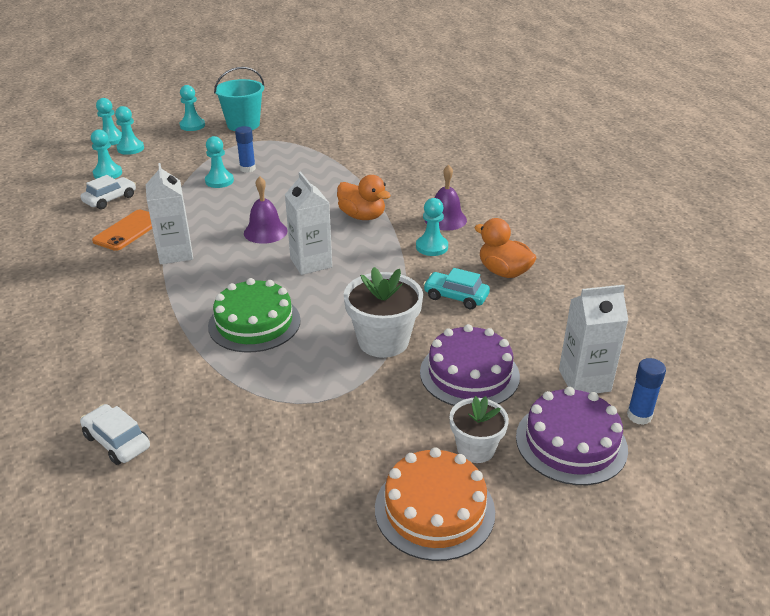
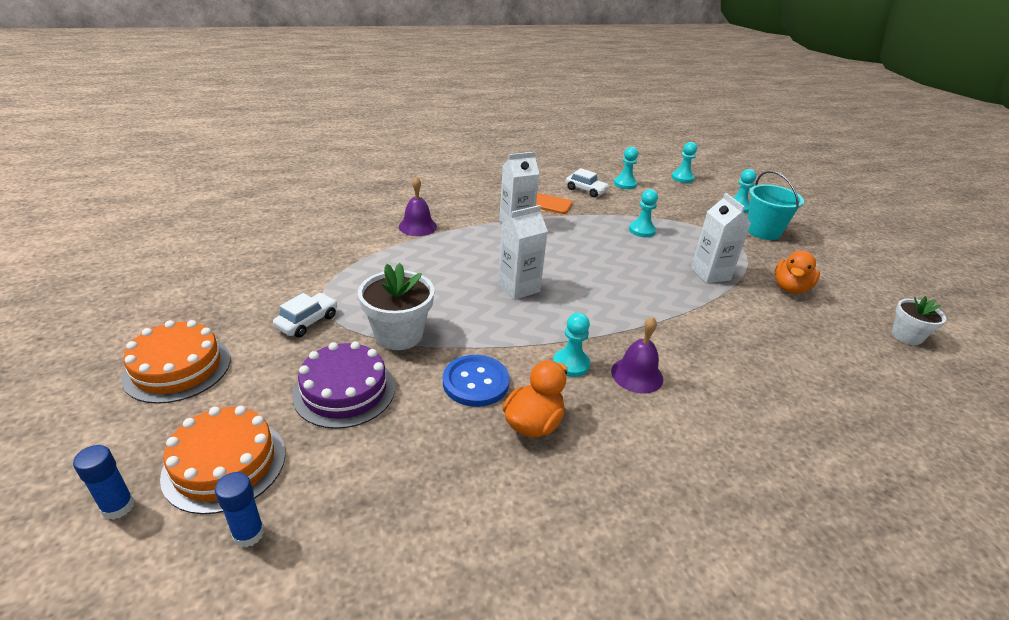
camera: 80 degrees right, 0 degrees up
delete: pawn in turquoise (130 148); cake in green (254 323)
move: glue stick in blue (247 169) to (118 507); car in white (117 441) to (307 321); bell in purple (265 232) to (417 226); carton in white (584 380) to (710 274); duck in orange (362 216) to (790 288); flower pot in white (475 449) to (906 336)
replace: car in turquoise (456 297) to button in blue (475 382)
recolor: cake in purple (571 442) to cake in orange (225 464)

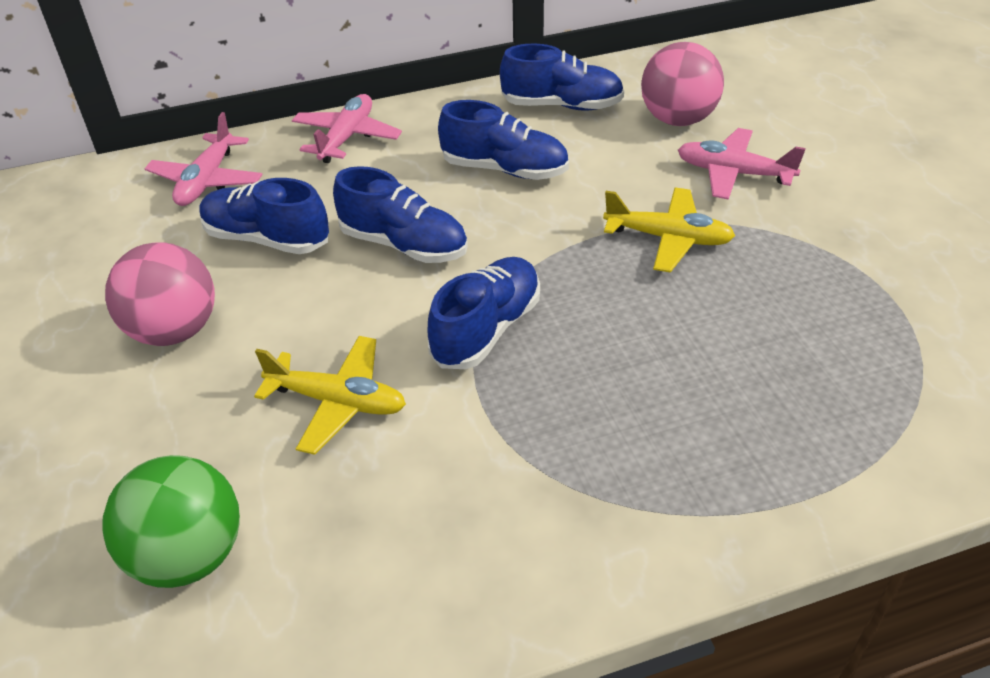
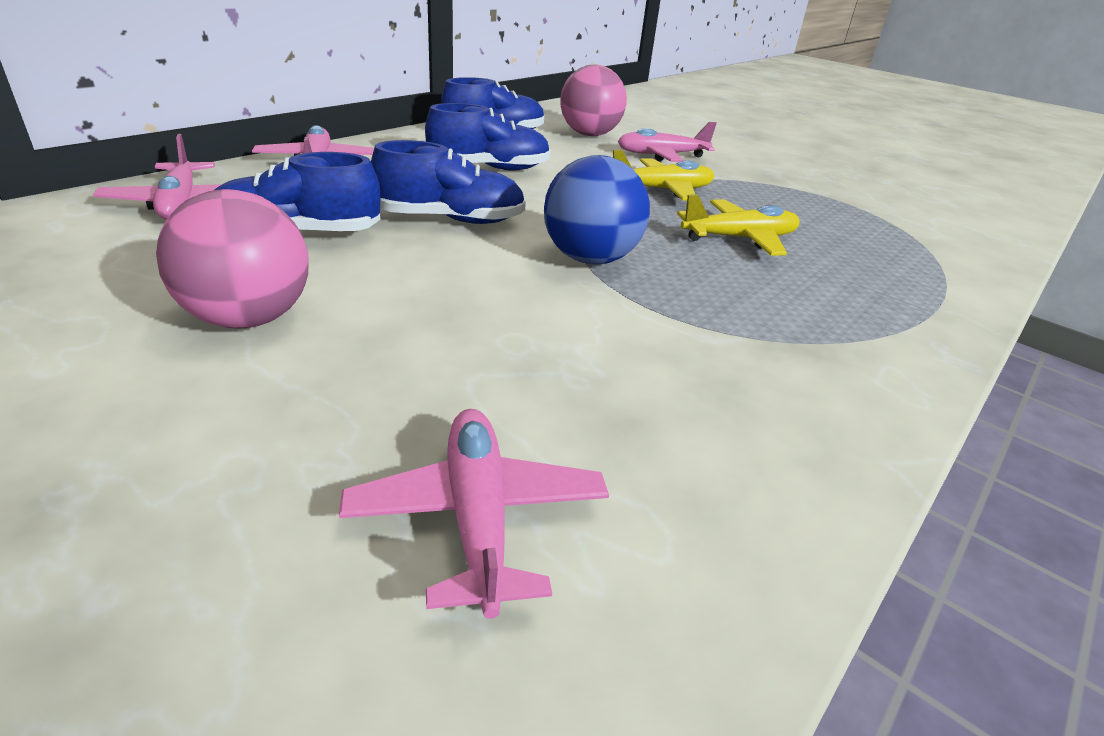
camera: 35 degrees left, 10 degrees down
move: plane in yellow (337 402) to (739 238)
replace: ball in green (189 555) to plane in pink (477 517); shoe in blue (486 329) to ball in blue (590 259)

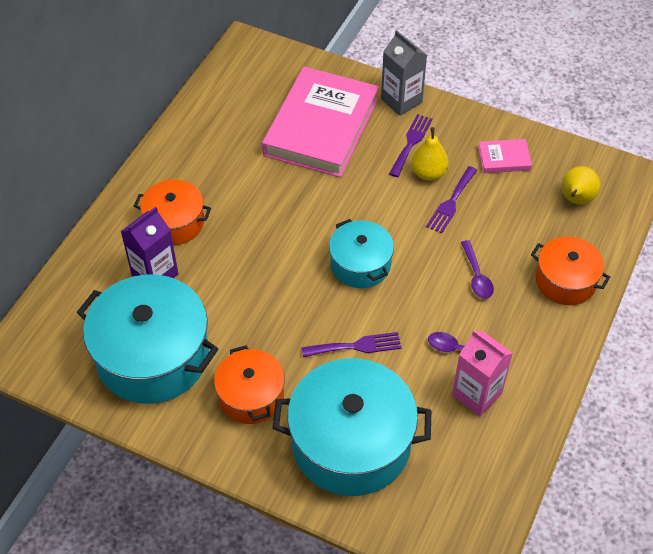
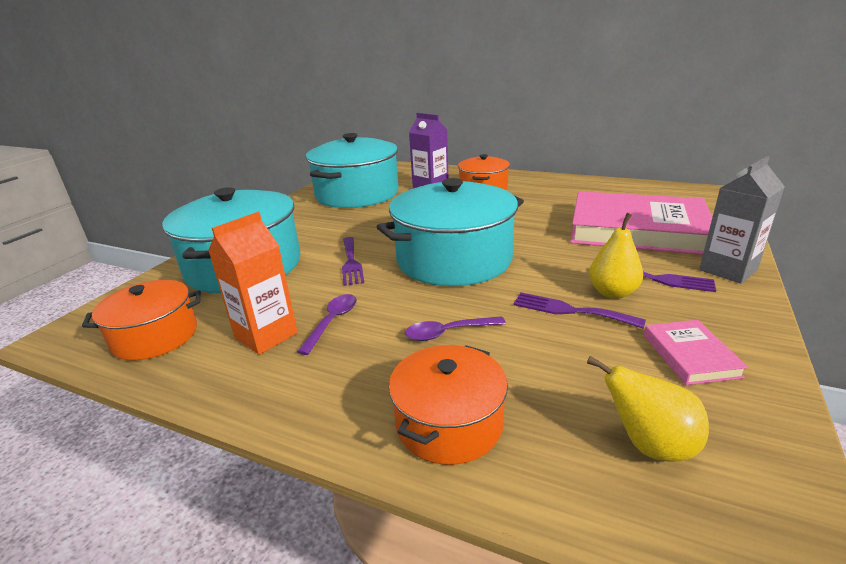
camera: 90 degrees right, 25 degrees down
move: pot in orange (251 396) to (155 336)
recolor: carton in pink (476 394) to carton in orange (266 335)
resize: pot in turquoise (360 264) = (454 259) x1.76

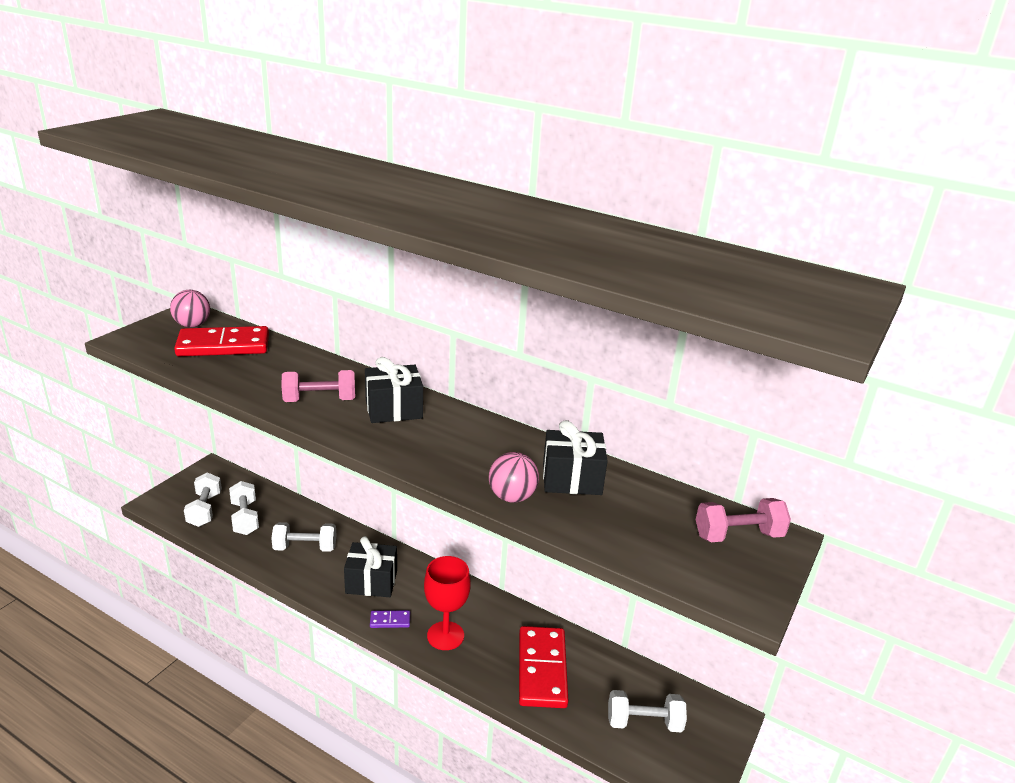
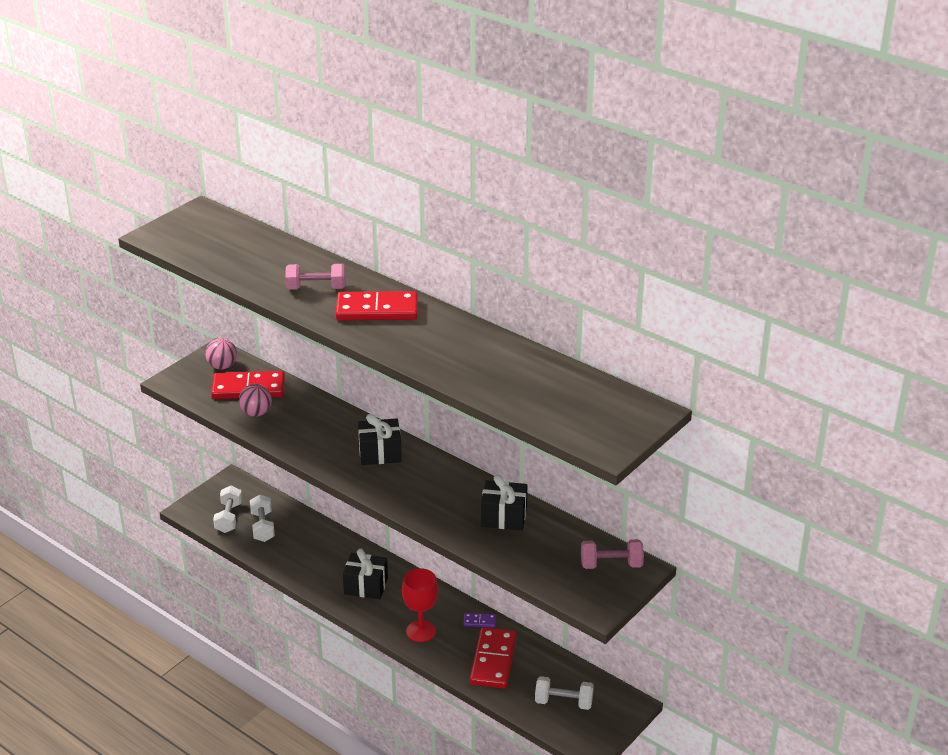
camera: 10 degrees right, 5 degrees up
delete: dumbbell in white (305 548)
insert: domino in red (377 310)
move: ball in pink (512 497) to (256 413); dumbbell in pink (320 400) to (316 288); domino in purple (390 620) to (479 621)

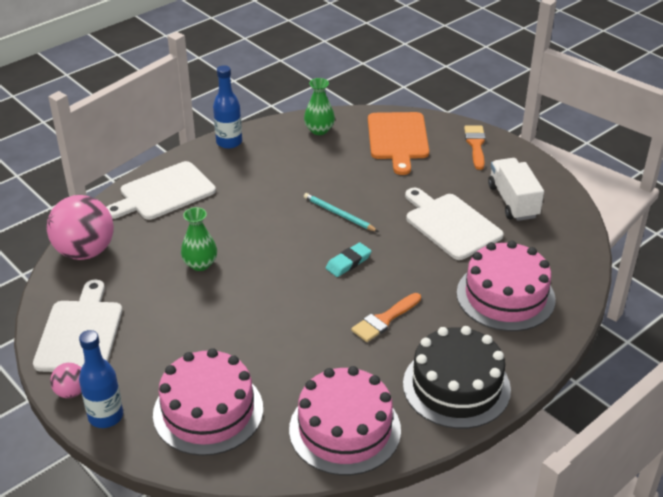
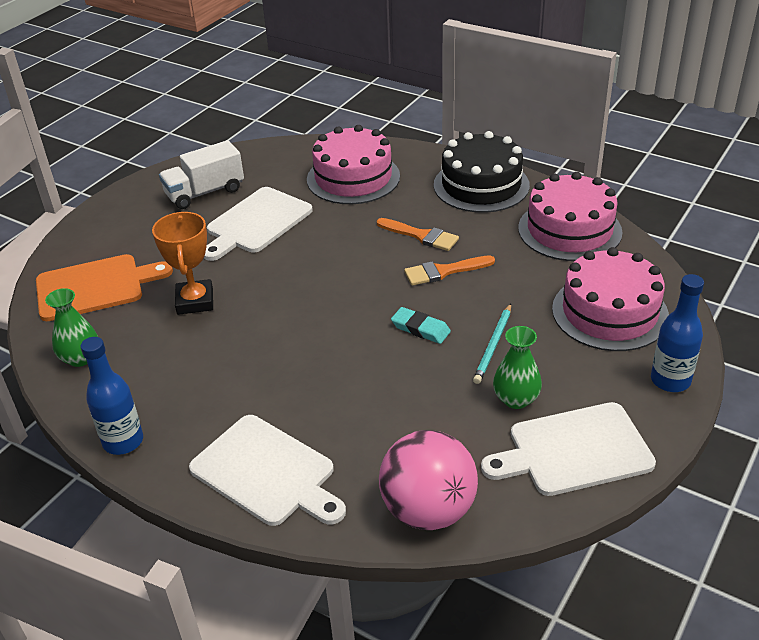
camera: 105 degrees left, 0 degrees up
delete: ball in pink (71 392)
insert: trophy in orange (195 301)
move: eraser in turquoise (348 262) to (420 329); brush in orange (475 145) to (444 271); pencil in turquoise (339 214) to (493 345); vase in green (200 264) to (516 399)

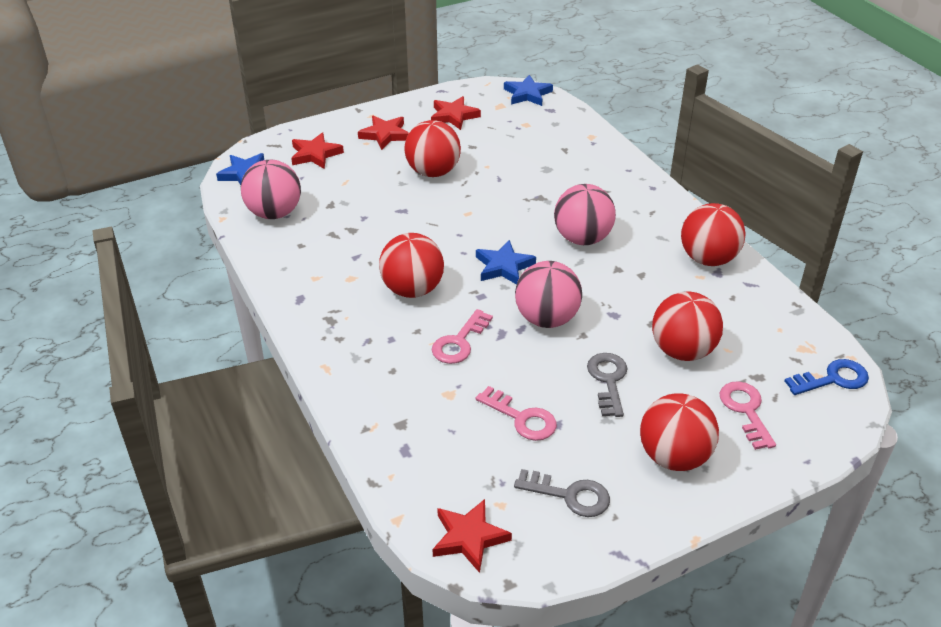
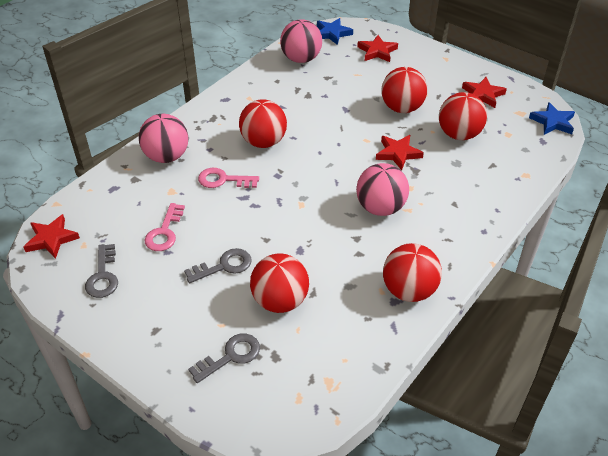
camera: 65 degrees right, 5 degrees up
delete: star in blue (503 266); key in blue (832 379)
move: ball in pink (546 319) to (166 156); star in red (385 135) to (398 153); ball in red (674 457) to (459 134)
recolor: key in pink (746 411) to key in grey (230 356)

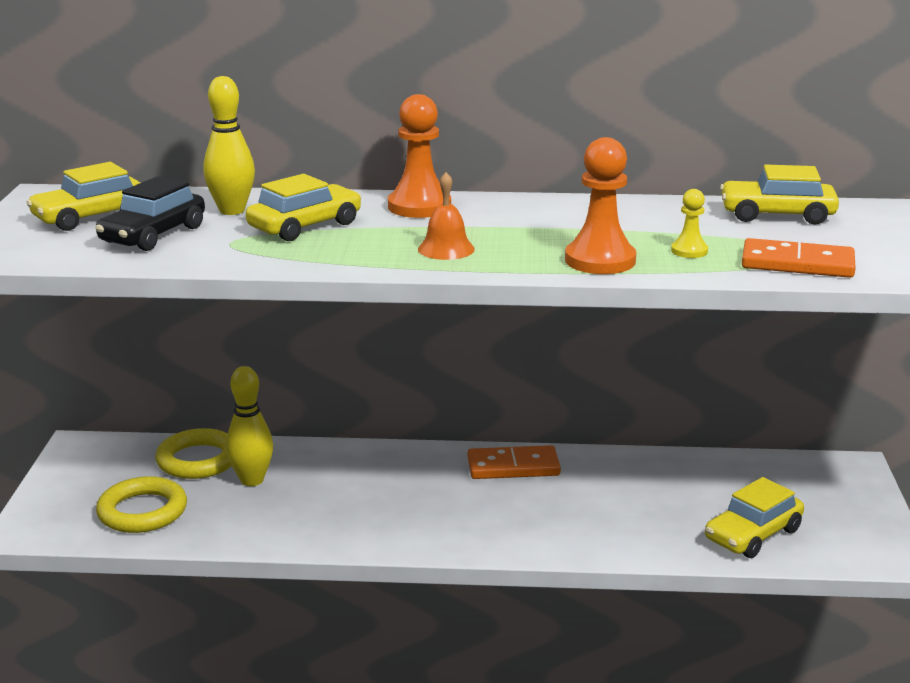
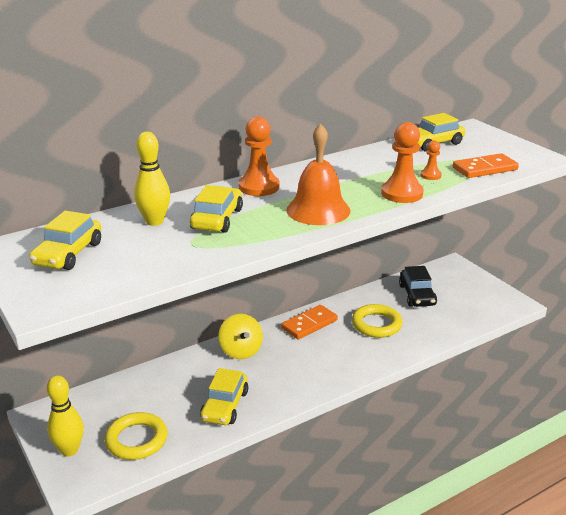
camera: 35 degrees left, 5 degrees up
insert: spinning top in yellow (241 351)
move: bowling pin in yellow (252 480) to (69 450); car in yellow (753 535) to (225 406); ring in yellow (198 460) to (376 324); car in black (153 235) to (417 295)
recolor: pawn in yellow (689 251) to pawn in orange (430 175)
resize: bell in orange (446 249) = (318 210) x1.80

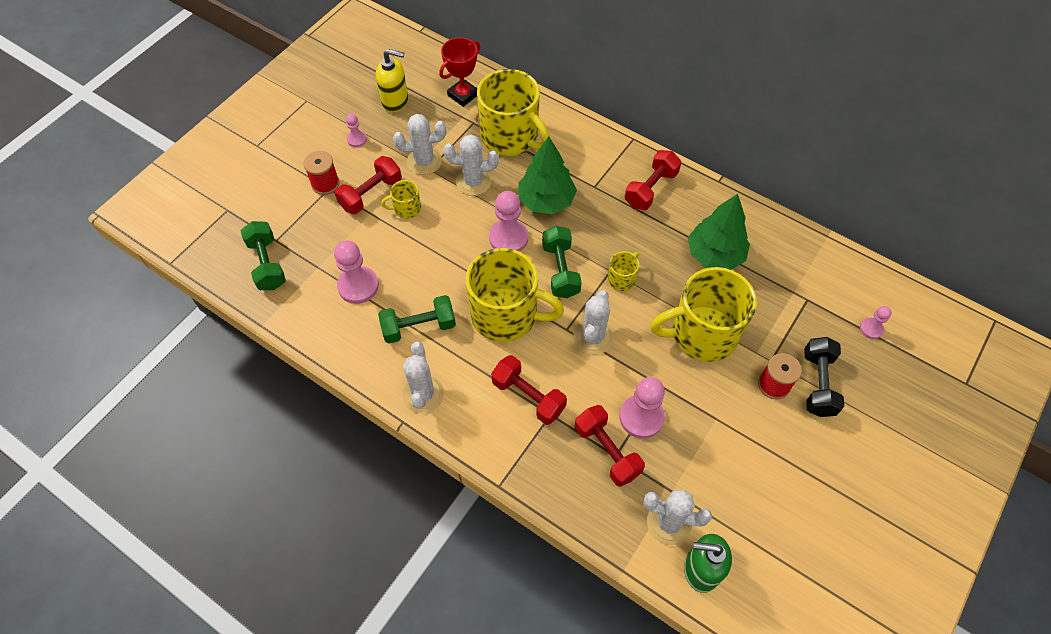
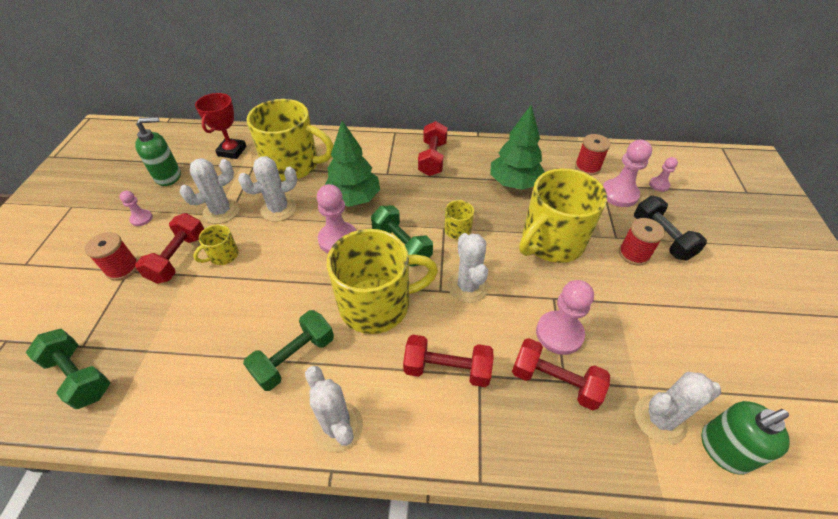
camera: 30 degrees left, 10 degrees down
insert: spool in red (587 167)
move: pawn in pink (358 286) to (619 194)
recolor: soap dispenser in yellow (395 101) to soap dispenser in green (168 176)

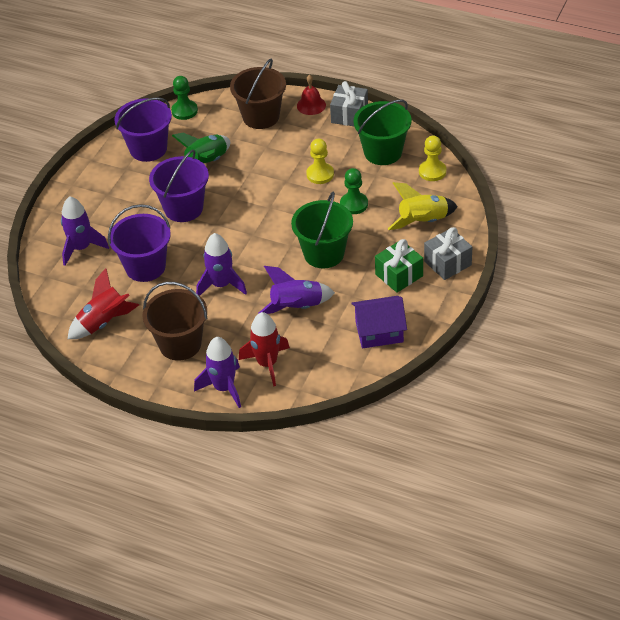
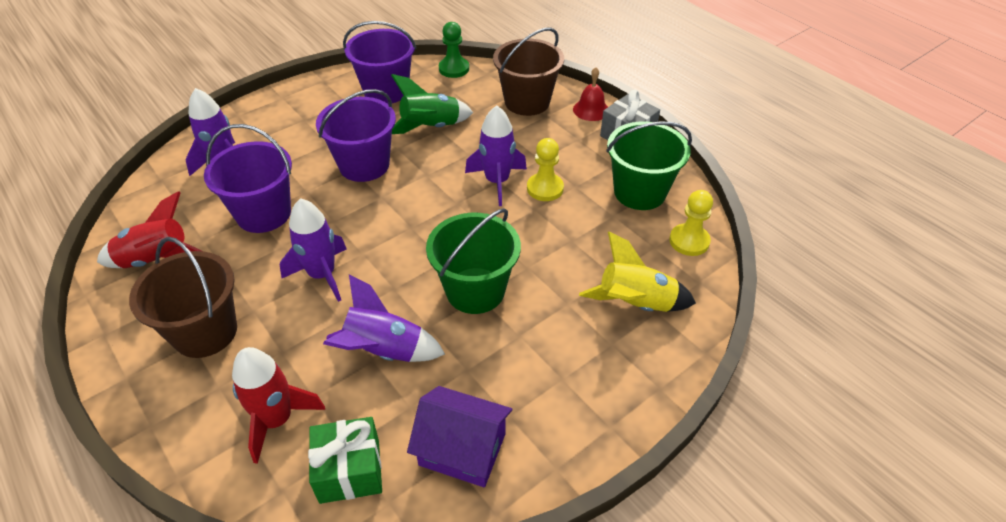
camera: 25 degrees right, 0 degrees up
delete: pawn in green (354 204); gift in grey (447 263)
move: gift in green (399 275) to (349 470); rocket in purple (224 388) to (497 181)

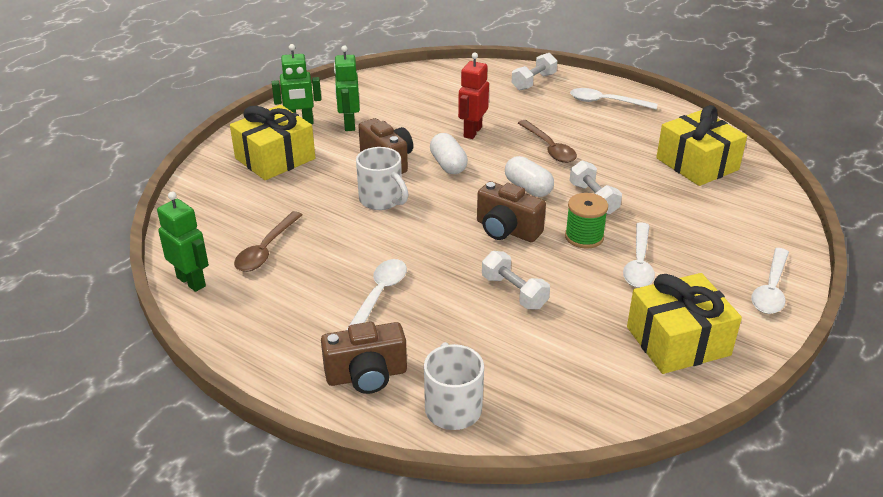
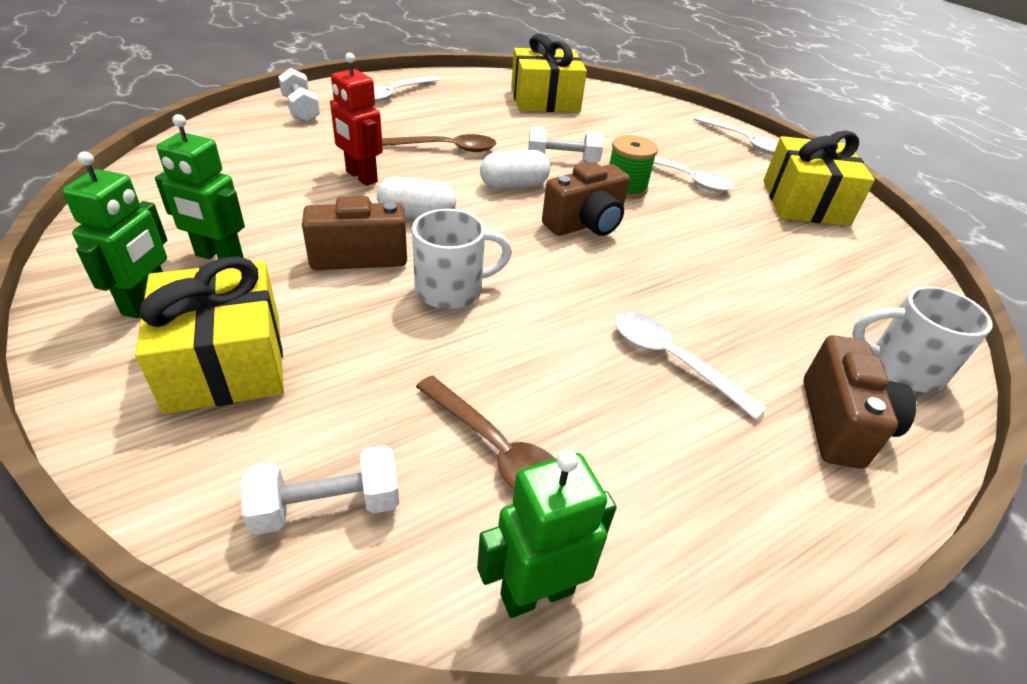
camera: 70 degrees left, 5 degrees up
move: dumbbell in white (514 292) to (327 506)

